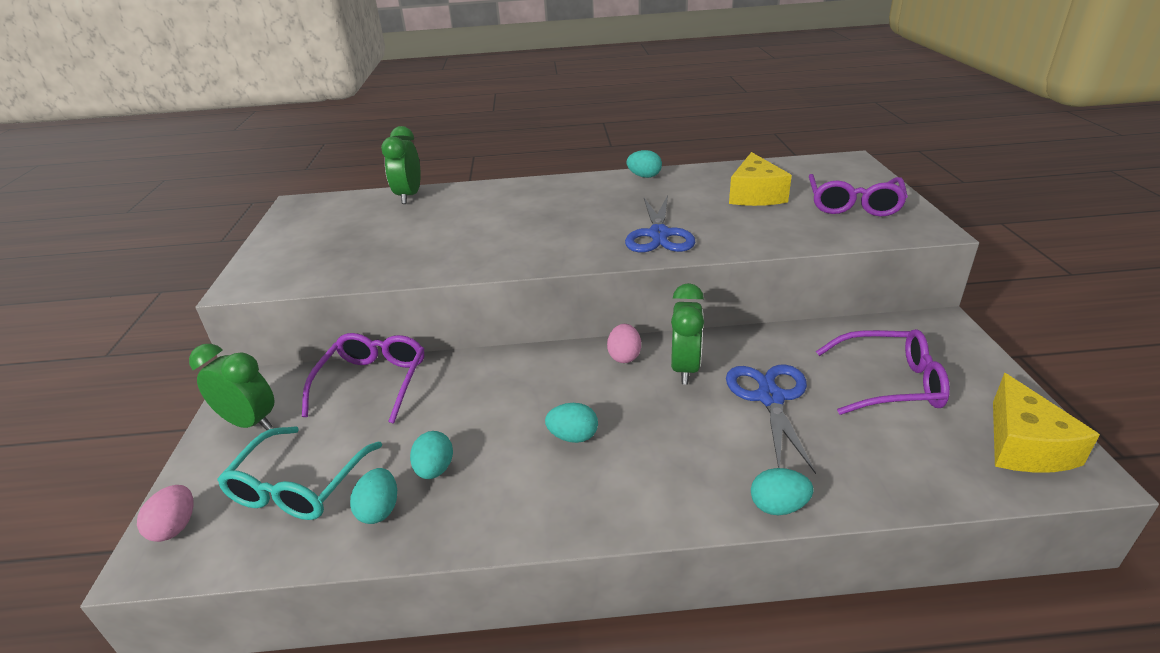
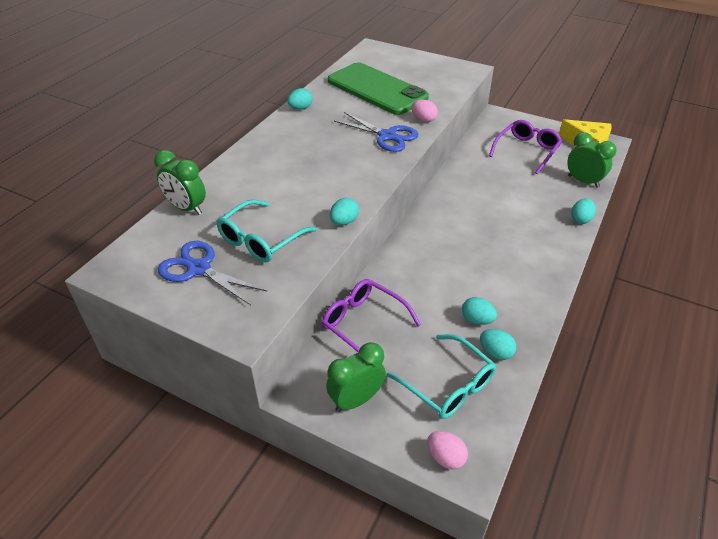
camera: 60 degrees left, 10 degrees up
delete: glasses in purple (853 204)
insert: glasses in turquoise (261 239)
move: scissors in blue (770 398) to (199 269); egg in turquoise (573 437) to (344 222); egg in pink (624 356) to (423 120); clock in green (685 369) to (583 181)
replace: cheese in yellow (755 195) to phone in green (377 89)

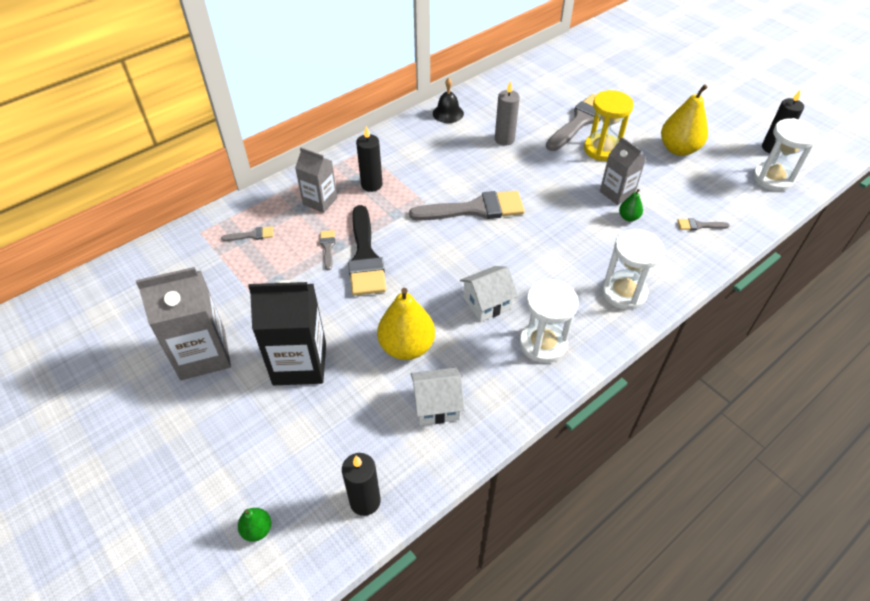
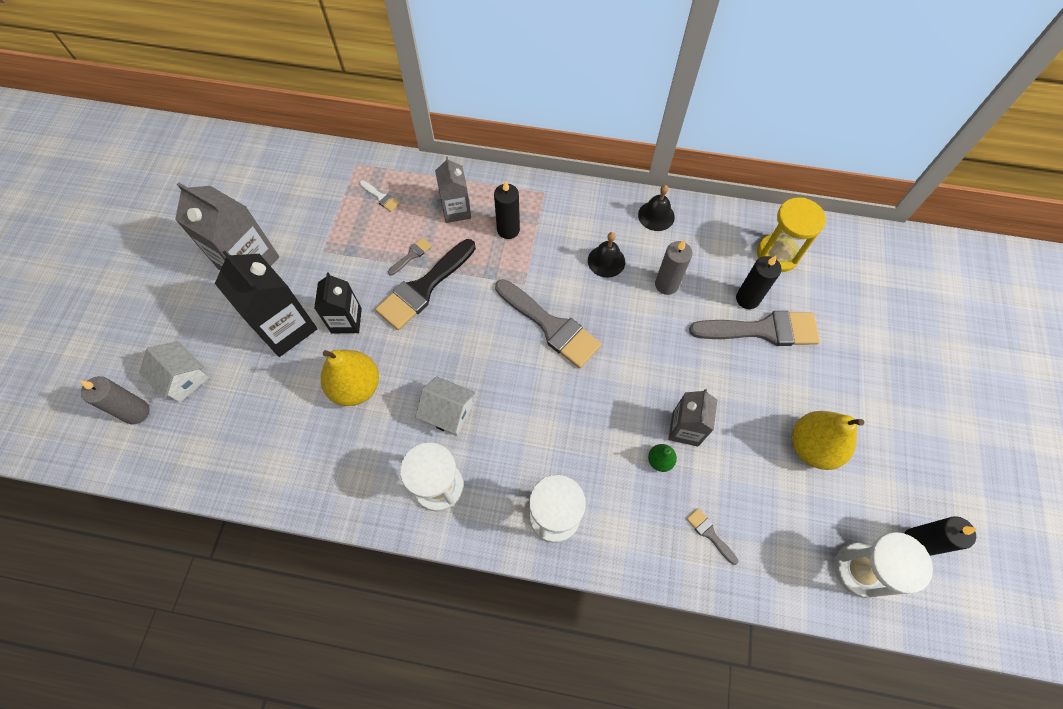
camera: 50 degrees right, 15 degrees up
insert: carton in black (346 320); bell in black (606 261)
move: house in white (437 405) to (184 379); candle in black (365 501) to (747 299); hourglass in yellow (602 149) to (777 254)
replace: pear in green (257 529) to candle in grey (136 412)
recolor: brush in grey (251 235) to brush in white (380 197)

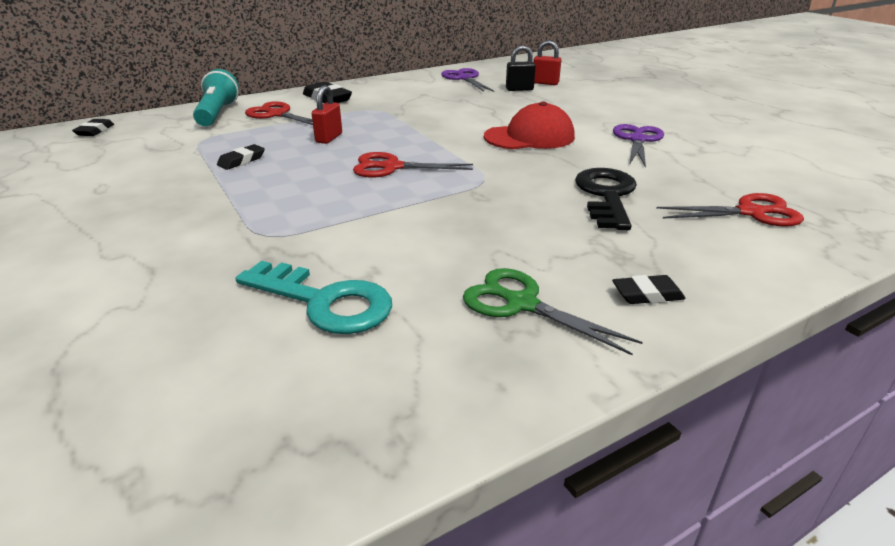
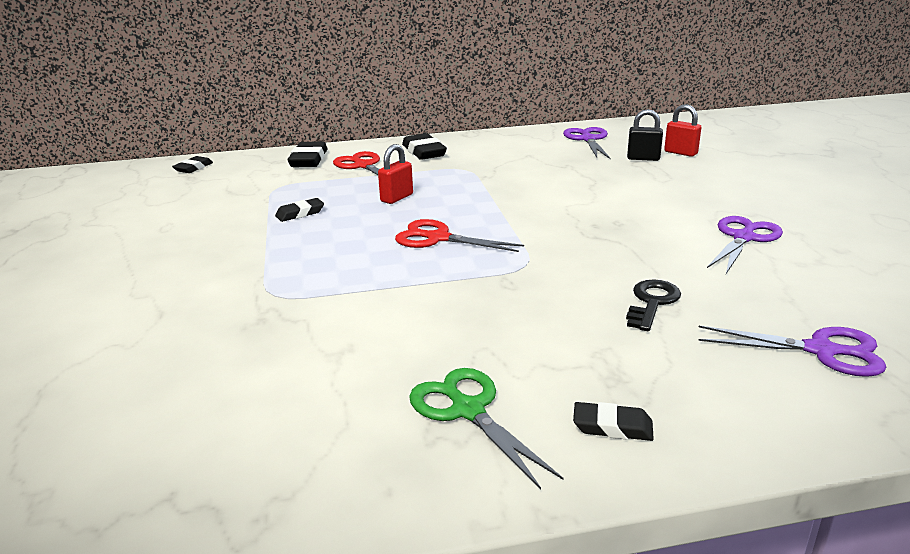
camera: 20 degrees right, 5 degrees down
delete: key in turquoise (325 302); cap in red (529 137)
replace: flashlight in turquoise (217 114) to eraser in black (308 160)
recolor: scissors in red (750 213) to scissors in purple (821 351)
resize: key in black (606 195) = (652 302) x0.65

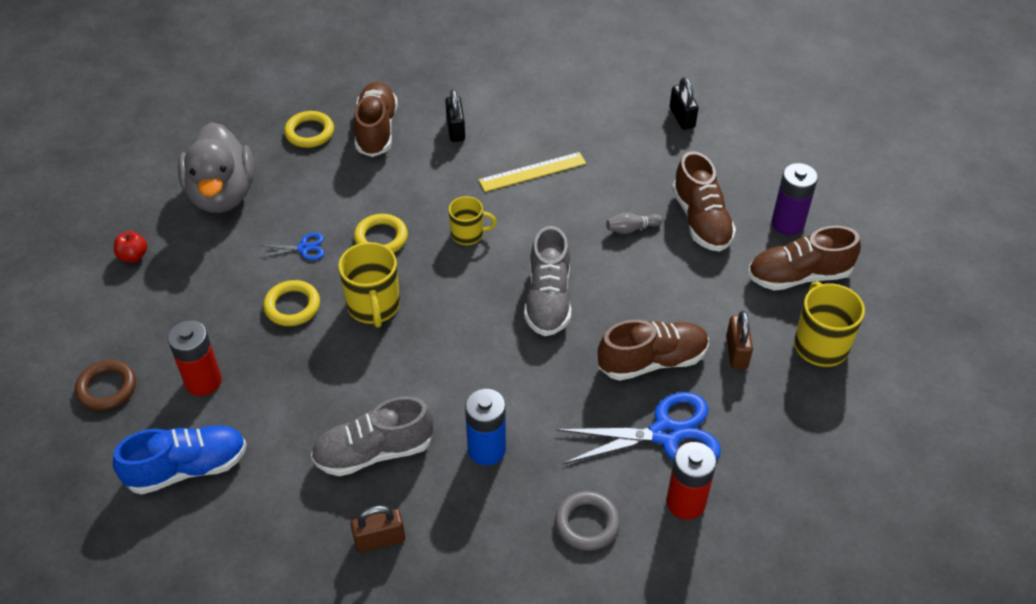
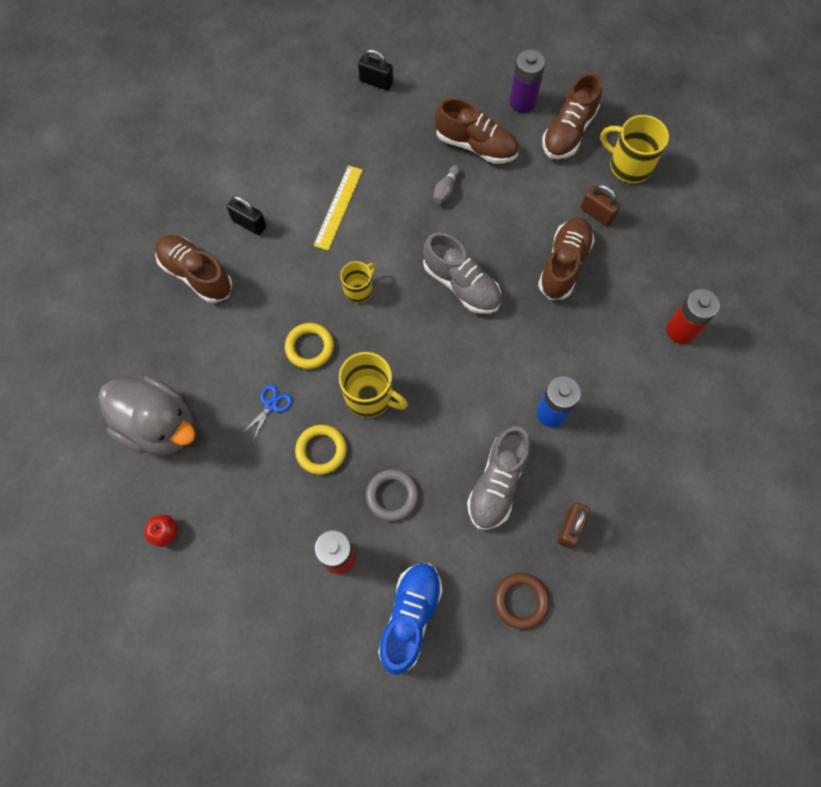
camera: 50 degrees left, 20 degrees up
delete: ring in yellow (309 132); scissors in blue (666 434)
move: ring in grey (587 523) to (392 496); ring in brown (107 388) to (521 601)

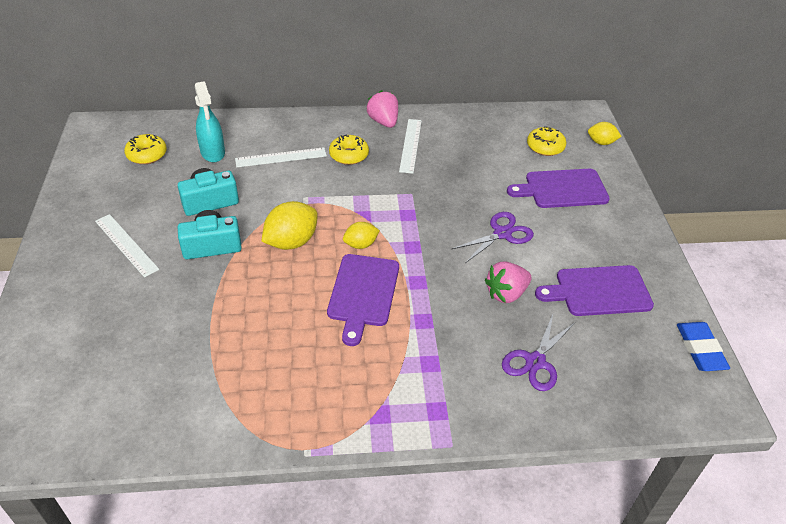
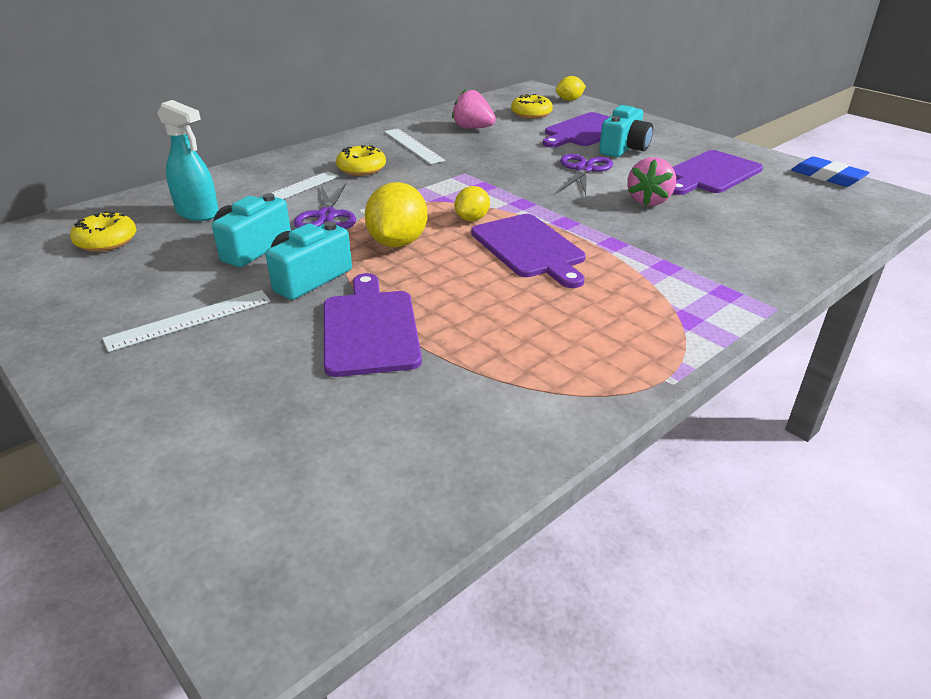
camera: 35 degrees left, 10 degrees down
insert: cutting board in purple (369 329); camera in turquoise (624 148)
move: scissors in purple (535 362) to (326 216); strawberry in pink (383 122) to (473 128)
rotate: ruler in white (126 245) = (190 319) 45 degrees counterclockwise

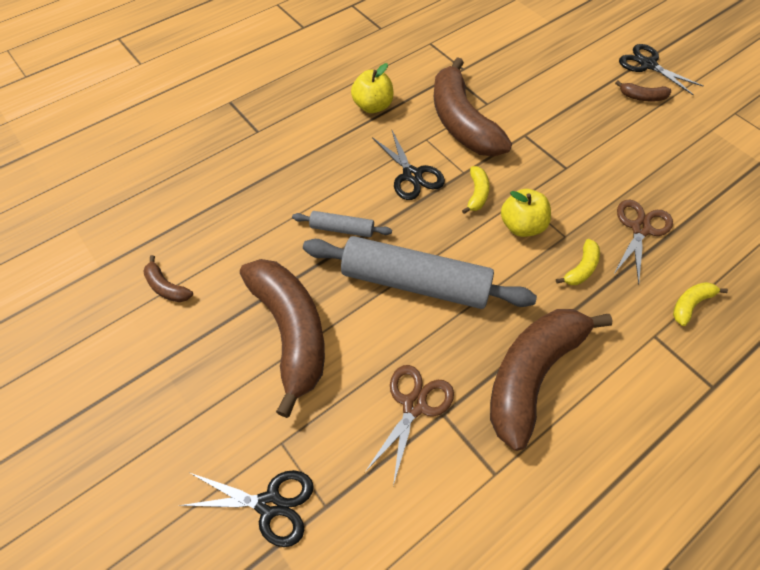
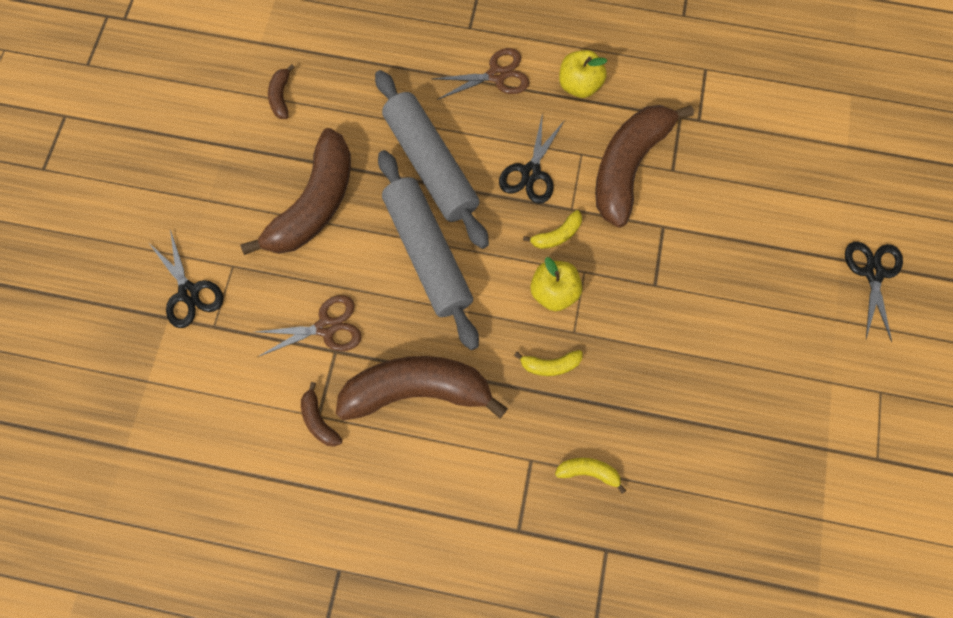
camera: 50 degrees right, 15 degrees up
move: banana in brown (642 97) to (319 420); scissors in brown (640 229) to (496 75)
resize: rolling pin in grey (342 229) = (430 165) x2.18

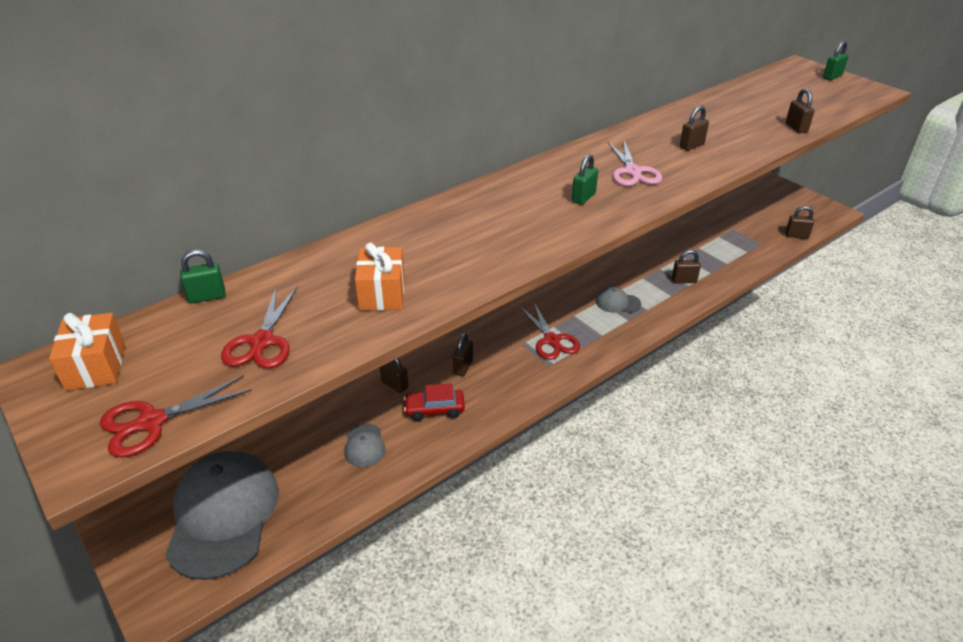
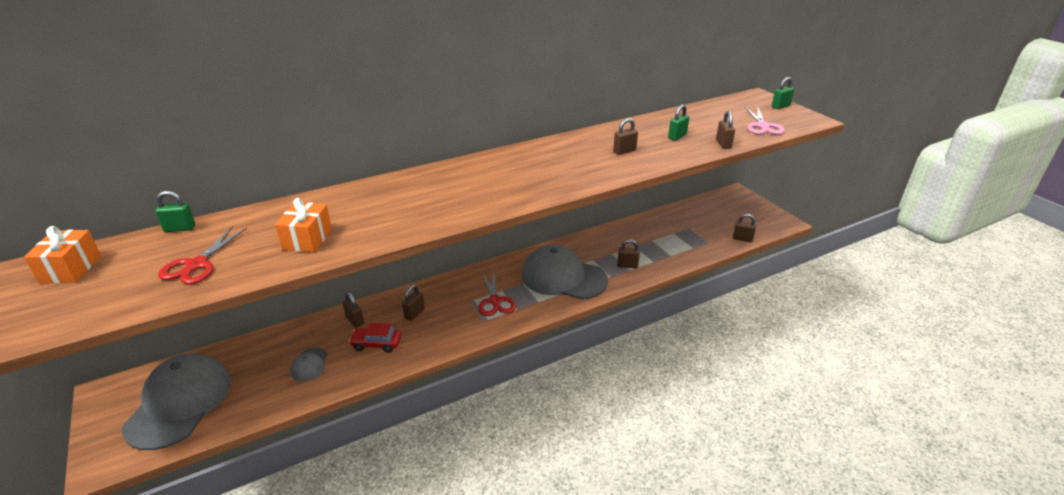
camera: 10 degrees right, 5 degrees down
delete: scissors in red (152 422)
move: padlock in green (583 198) to (677 136); scissors in pink (632 171) to (762 126)
resize: cap in grey (617 303) = (563 277) x2.32

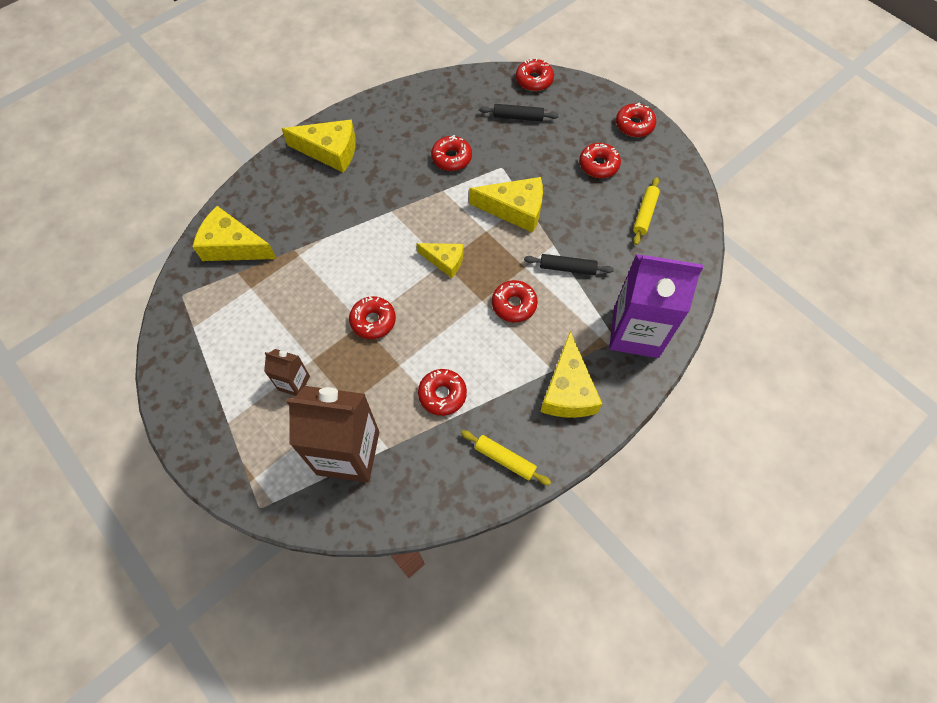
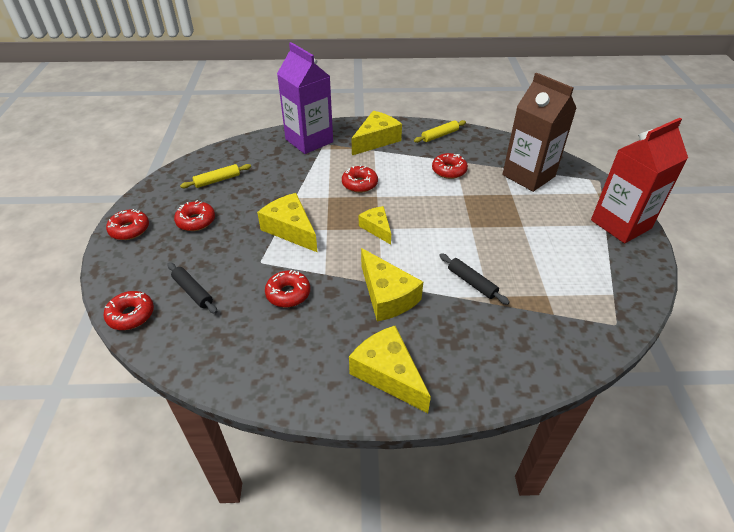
camera: 140 degrees left, 20 degrees down
delete: carton in brown (294 383); donut in red (373 321)
insert: carton in red (620 224)
move: cheese in yellow (233 246) to (387 296); rolling pin in black (567 268) to (472 282)
rotate: rolling pin in yellow (504 459) = (440 135) 75 degrees clockwise

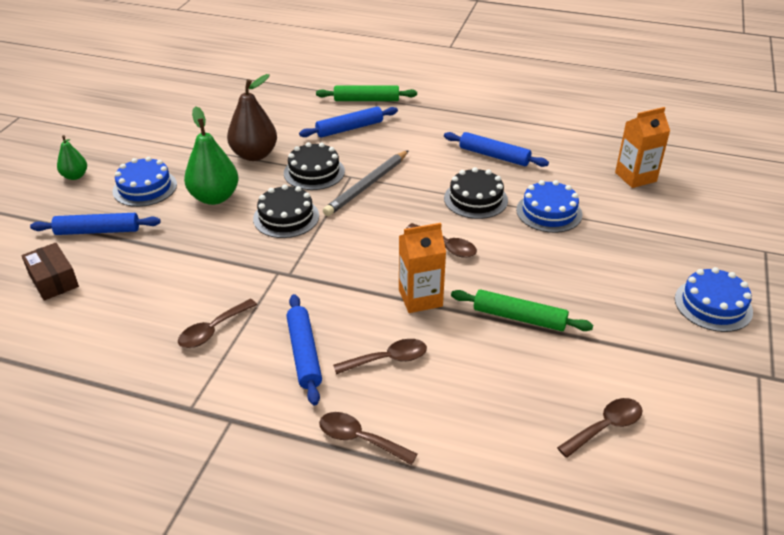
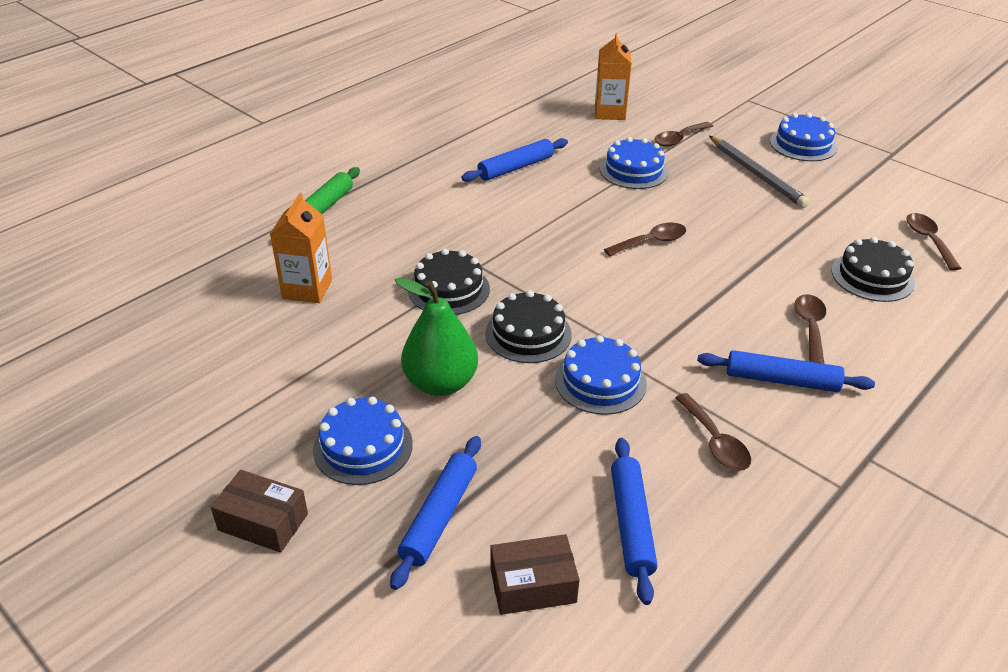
camera: 65 degrees left, 0 degrees up
delete: pear in brown (254 155); rolling pin in green (519 317)
insert: cake in blue (600 381)
move: carton in orange (420 298) to (307 289); rolling pin in blue (349 128) to (631 524); spoon in brown (359 439) to (679 139); pencil in grey (367 185) to (756 174); cake in black (475 199) to (872 277)
replace: pear in green (75 176) to box in brown (263 522)

